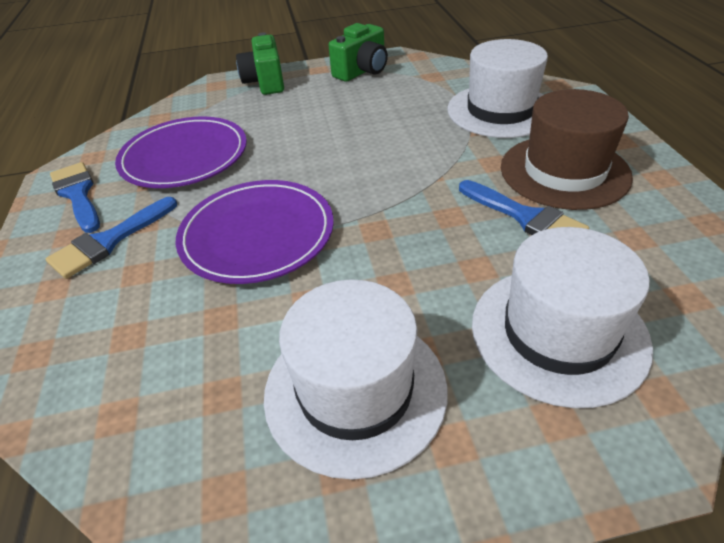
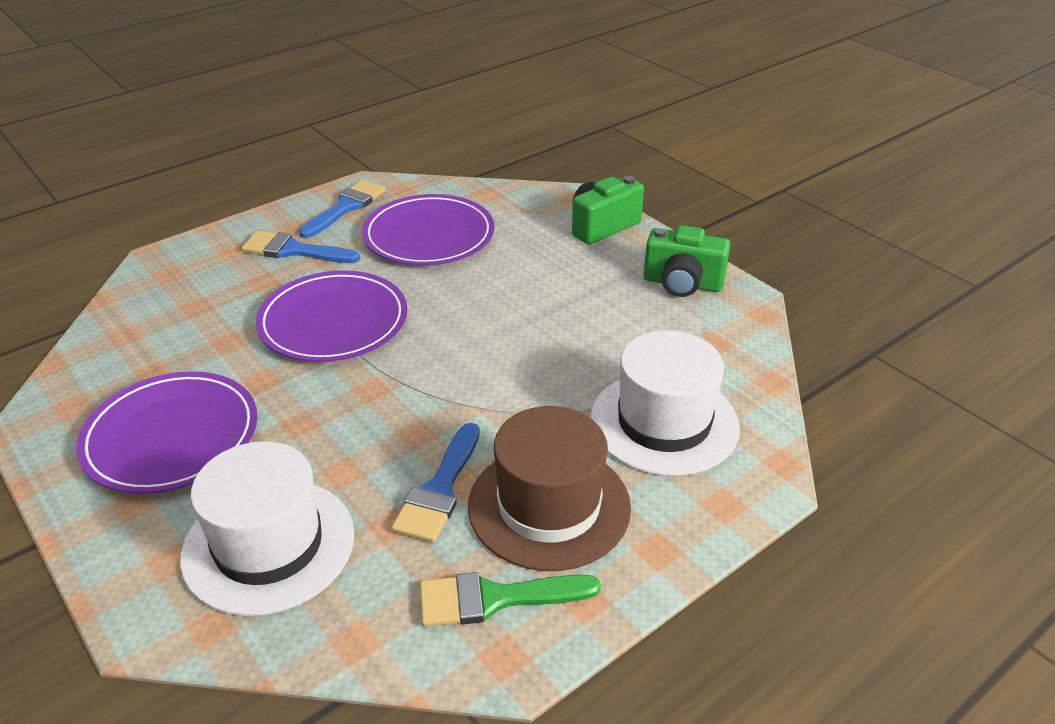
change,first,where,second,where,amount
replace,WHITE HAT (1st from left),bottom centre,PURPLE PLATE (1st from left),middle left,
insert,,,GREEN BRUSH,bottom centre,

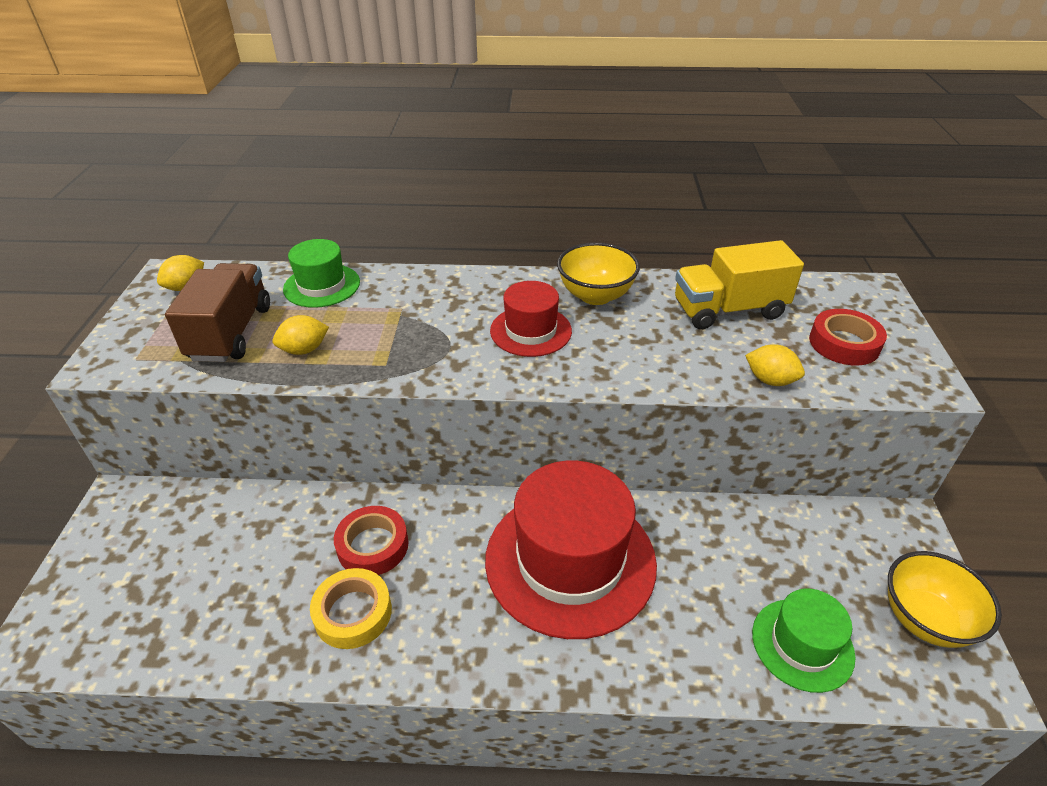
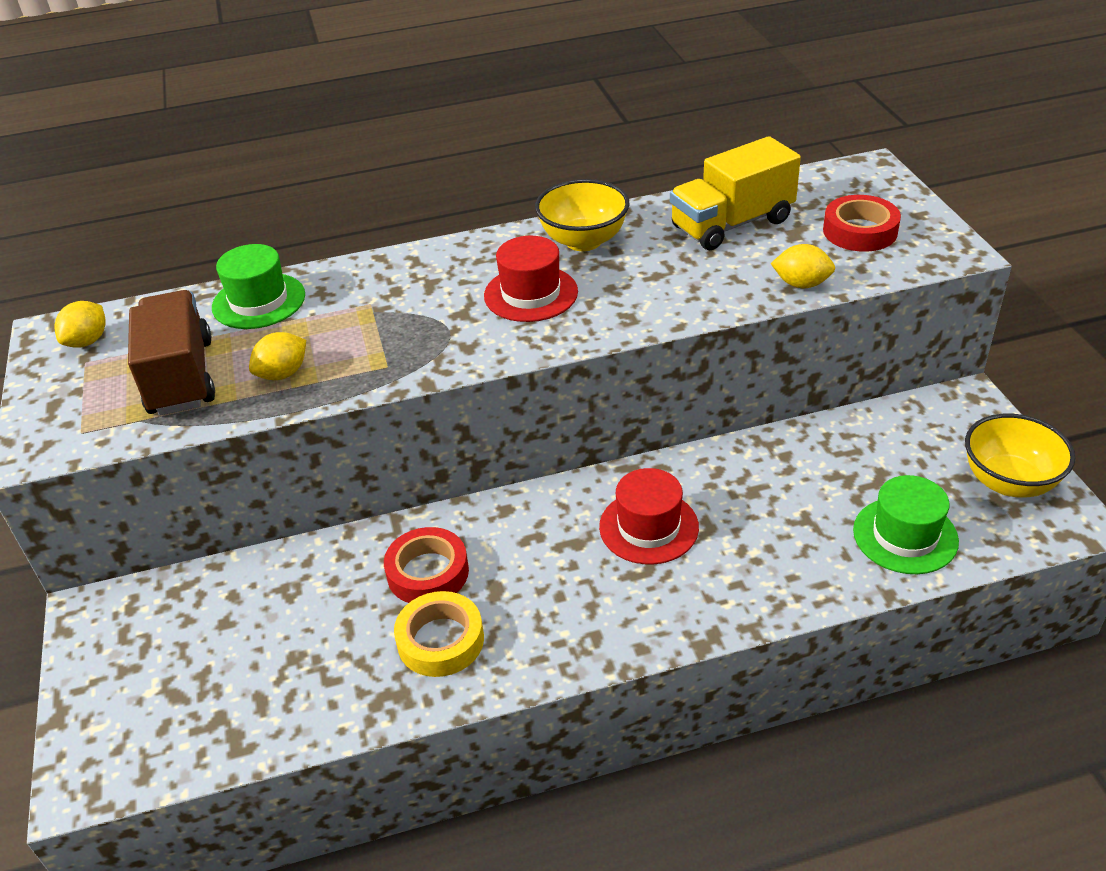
change,first,where,second,where,amount
resize,RED HAT (2nd from left),bottom centre,,centre,x0.52

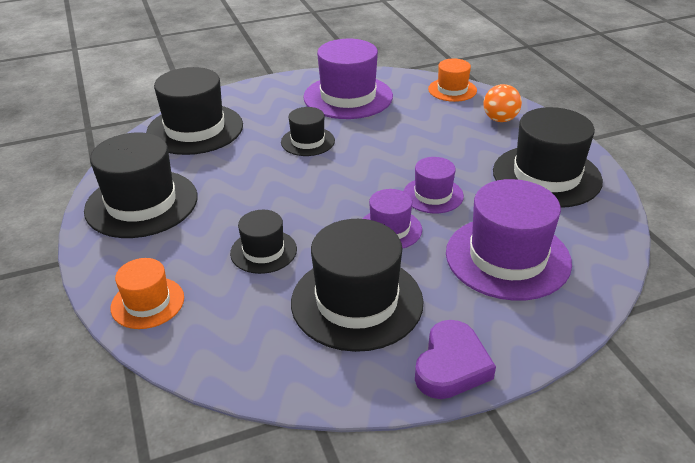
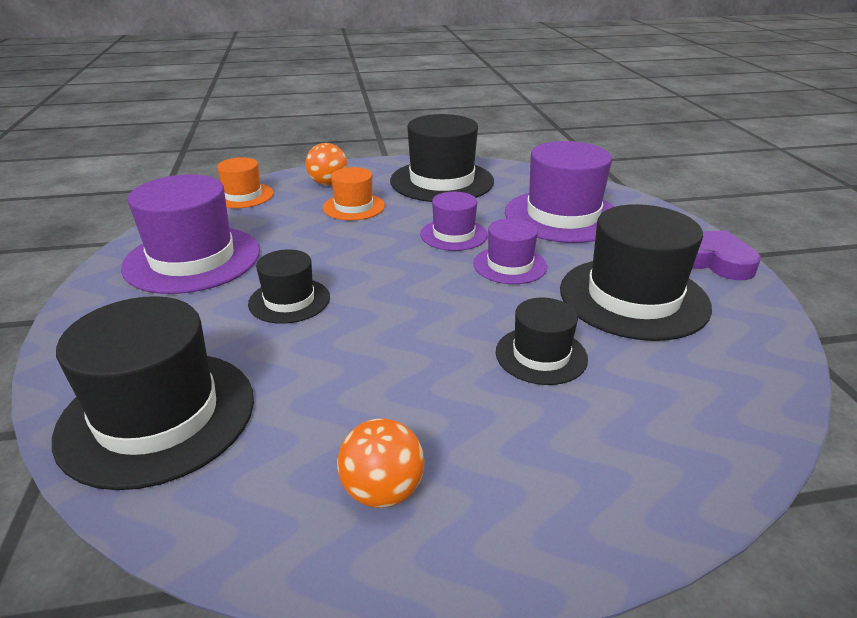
change,first,where,second,where,amount
replace,BLACK HAT (1st from left),middle left,ORANGE BALL (2nd from left),bottom centre,
move,ORANGE HAT (1st from left in the first image),middle left,ORANGE HAT (2nd from left),top centre,

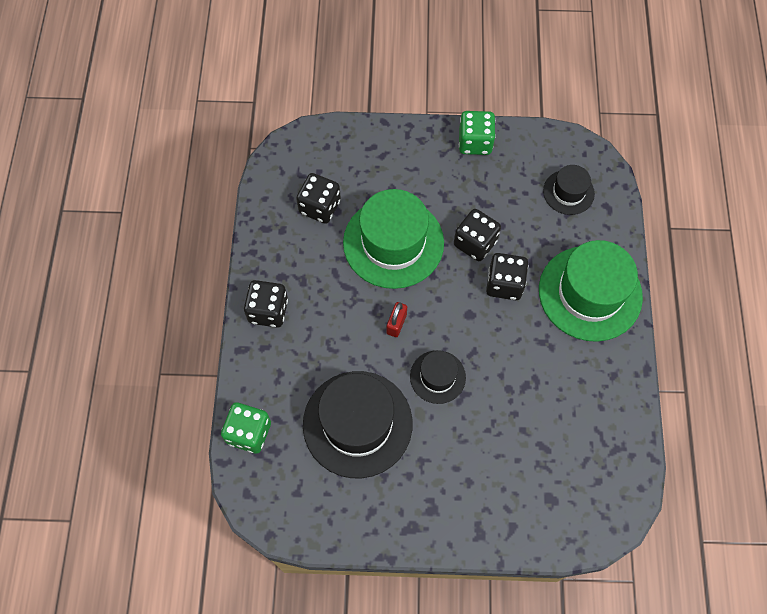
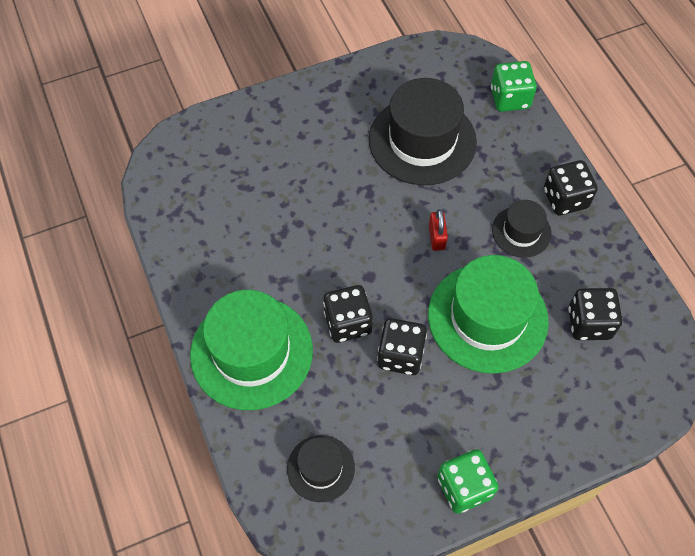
change,first,where,second,where,amount
move,BLACK HAT (2nd from left in the first image),centre,BLACK HAT (3rd from left),middle right,

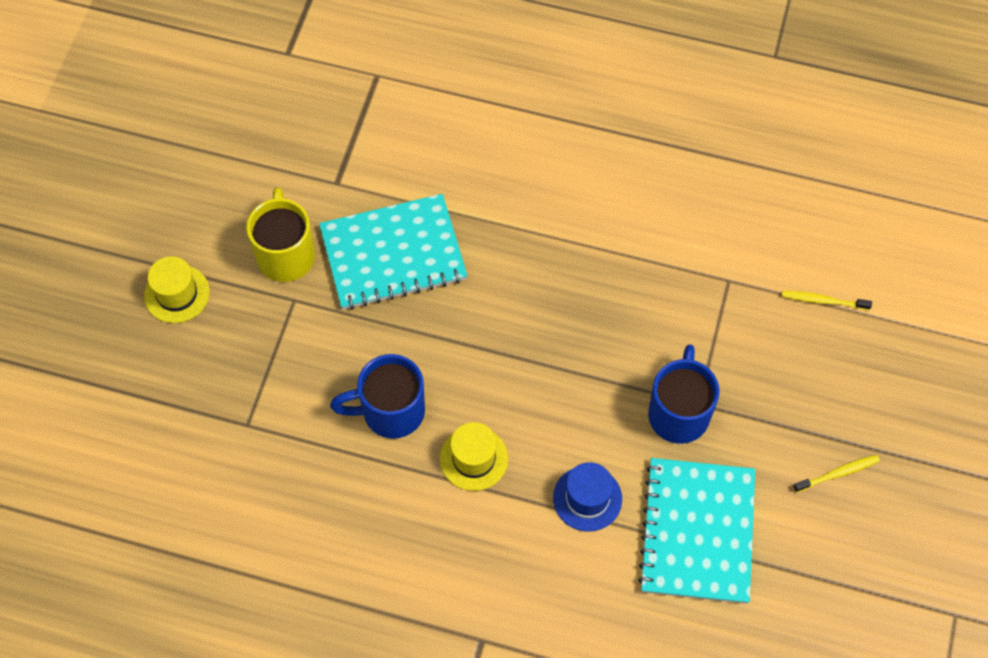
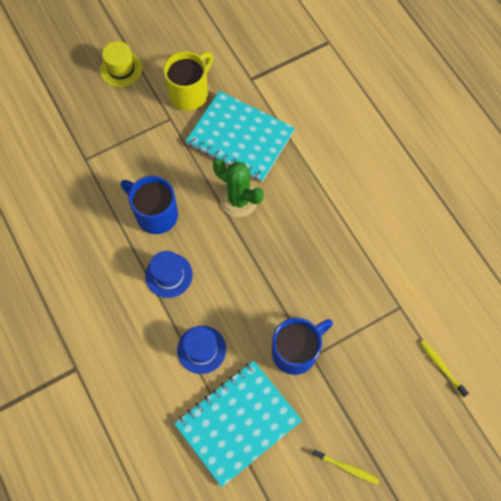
change,first,where,second,where,amount
recolor,YELLOW HAT (2nd from left),bottom centre,BLUE HAT (1st from left),centre,
insert,,,GREEN CACTUS,centre,

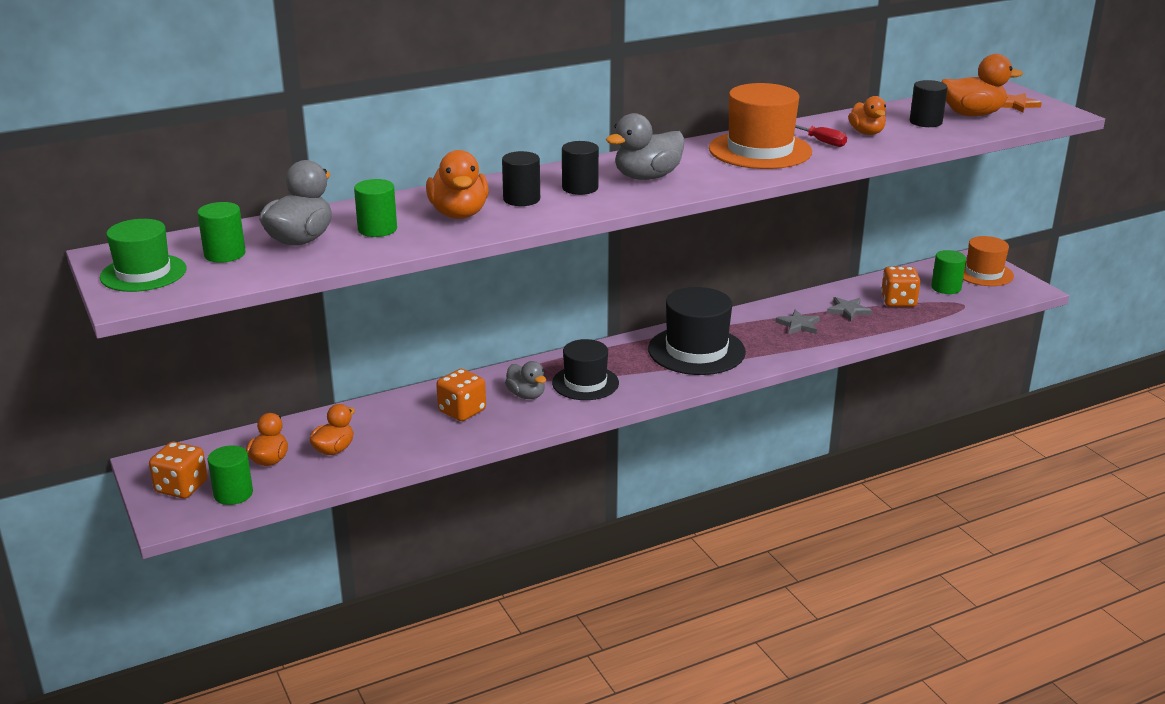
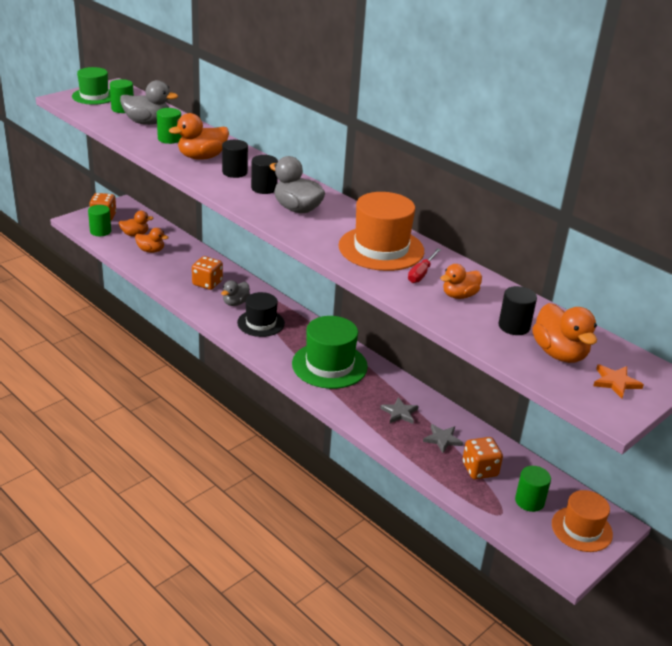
change,first,where,second,where,amount
recolor,BLACK HAT (2nd from left),centre,GREEN HAT (2nd from left),centre,

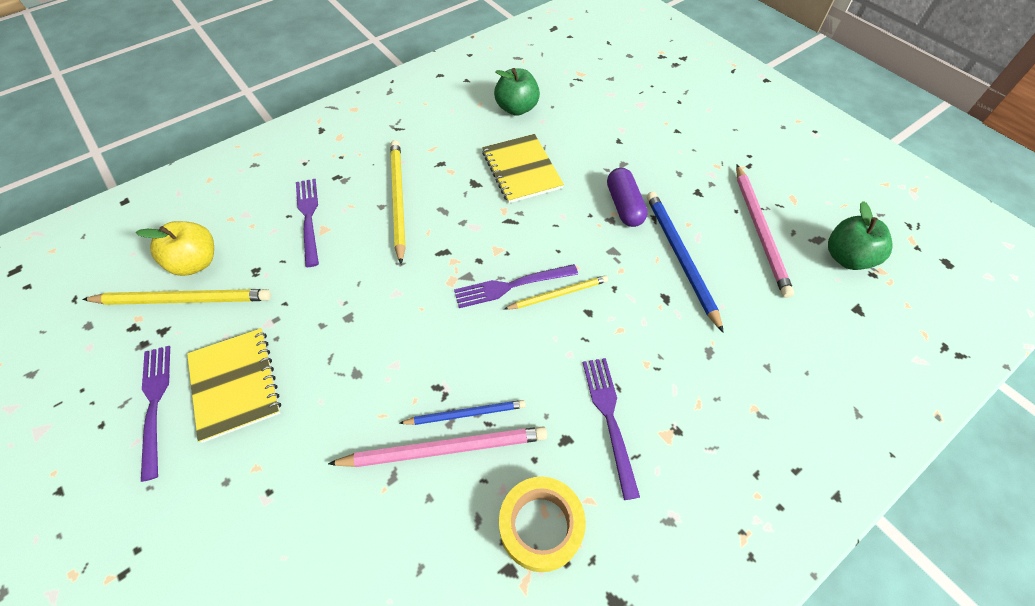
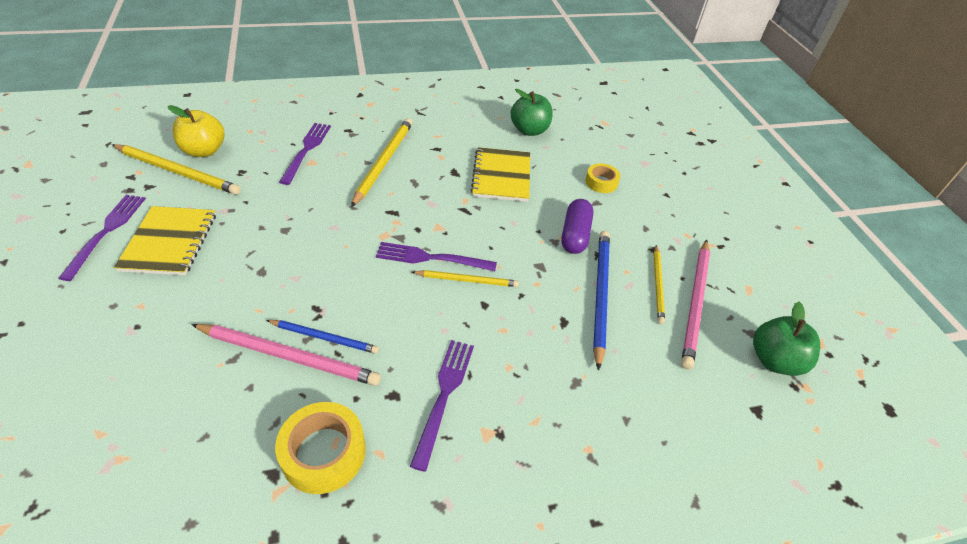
change,first,where,second,where,amount
insert,,,YELLOW TAPE (2nd from left),top centre,
insert,,,YELLOW PENCIL (4th from left),middle right,

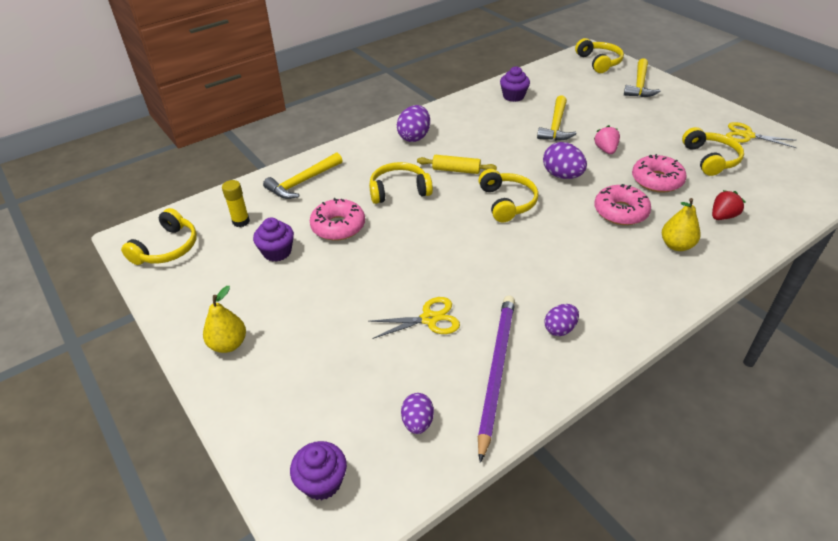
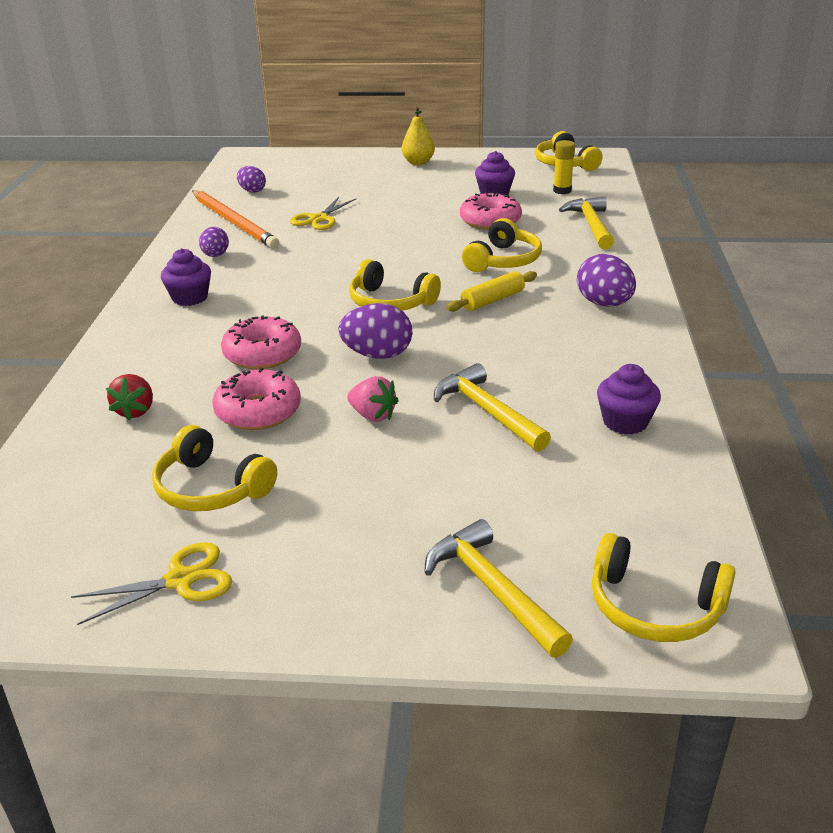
change,first,where,second,where,amount
delete,YELLOW PEAR (2nd from left),middle right,,,
recolor,PURPLE PENCIL,bottom centre,ORANGE PENCIL,top left,
move,PURPLE CUPCAKE (2nd from left in the first image),bottom centre,PURPLE CUPCAKE (1st from left),top left,

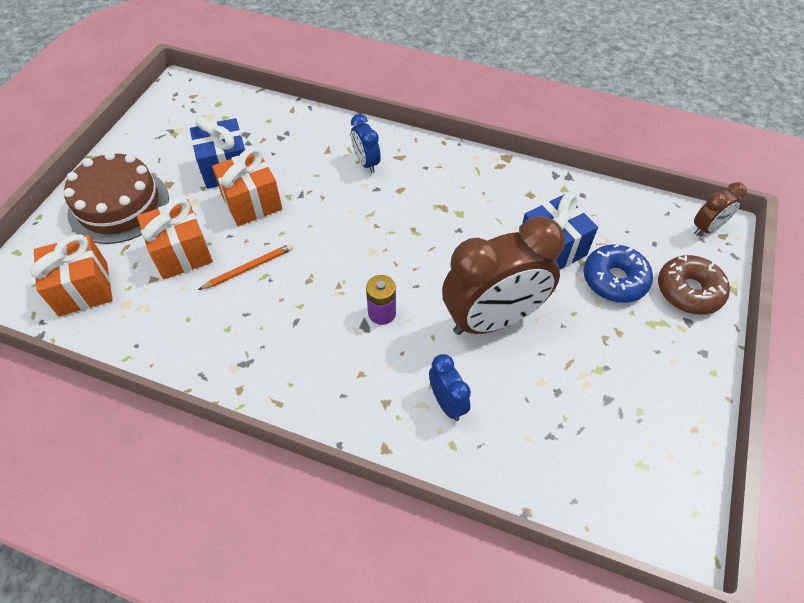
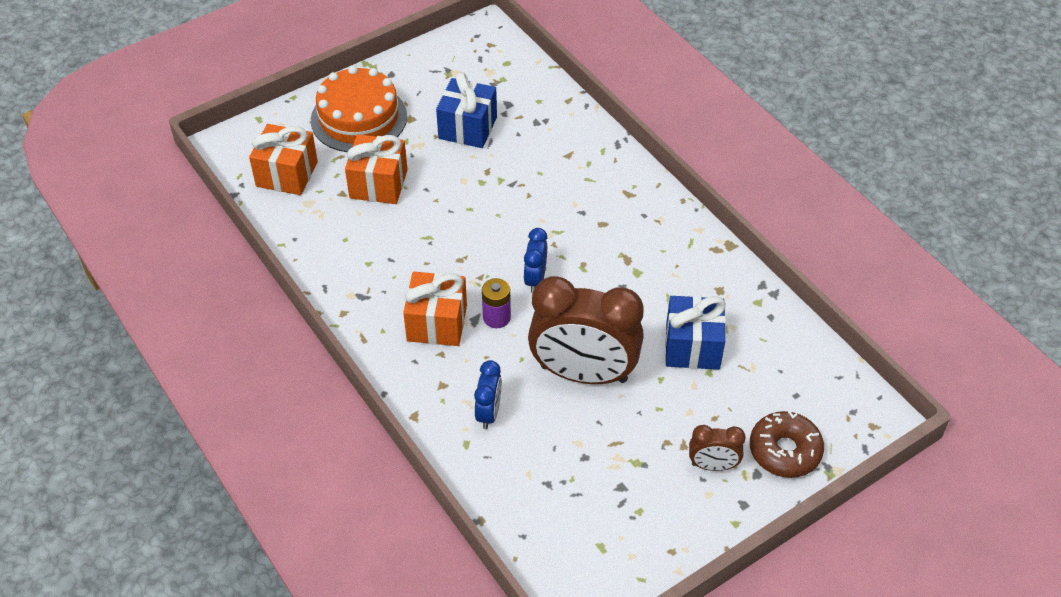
change,first,where,second,where,amount
move,BLUE CLOCK (1st from left in the first image),top centre,BLUE CLOCK (2nd from left),centre,
move,ORANGE GIFT (3rd from left),top left,,centre,
recolor,BROWN CAKE,top left,ORANGE CAKE,top centre,
move,BROWN CLOCK (2nd from left),middle right,,bottom right,
delete,ORANGE PENCIL,middle left,,,
delete,BLUE DONUT,middle right,,,

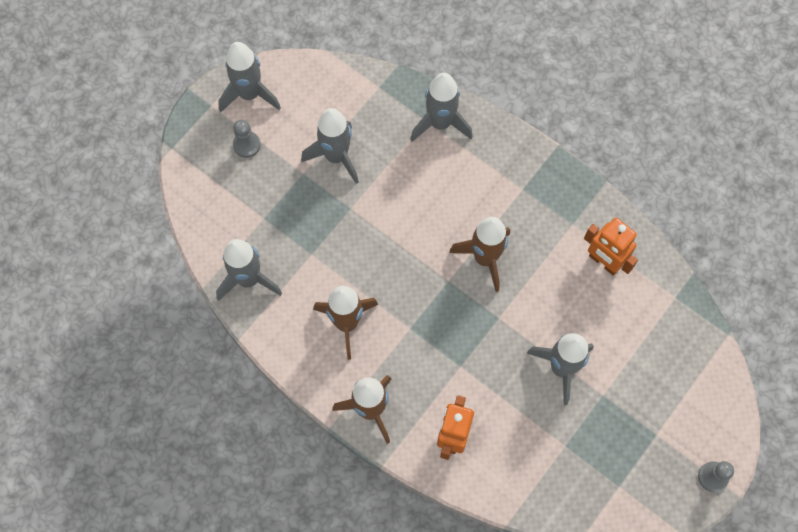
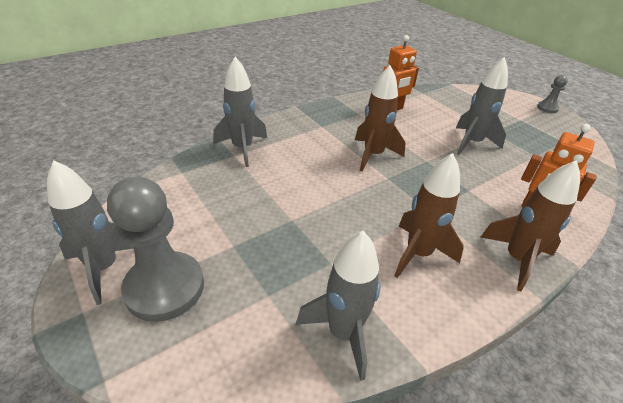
change,first,where,second,where,amount
delete,GREY ROCKET (3rd from left),top centre,,,
resize,GREY PAWN (1st from left),top left,,middle left,x2.17

